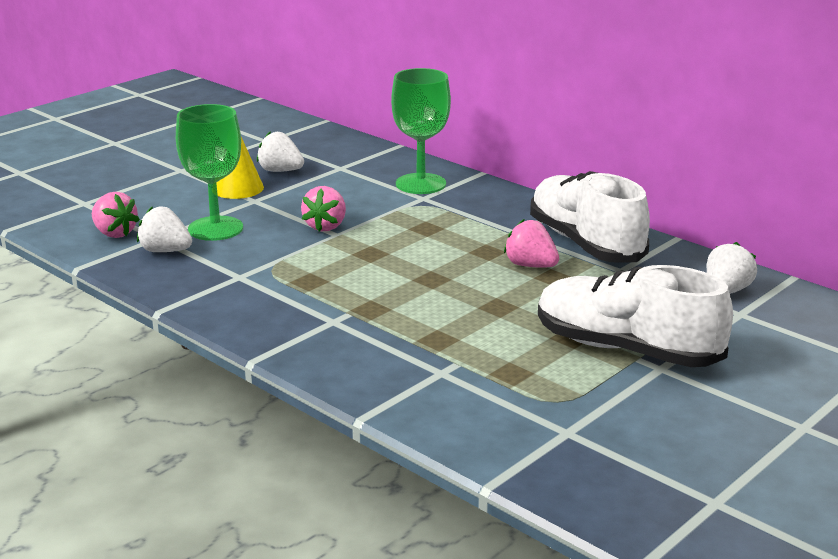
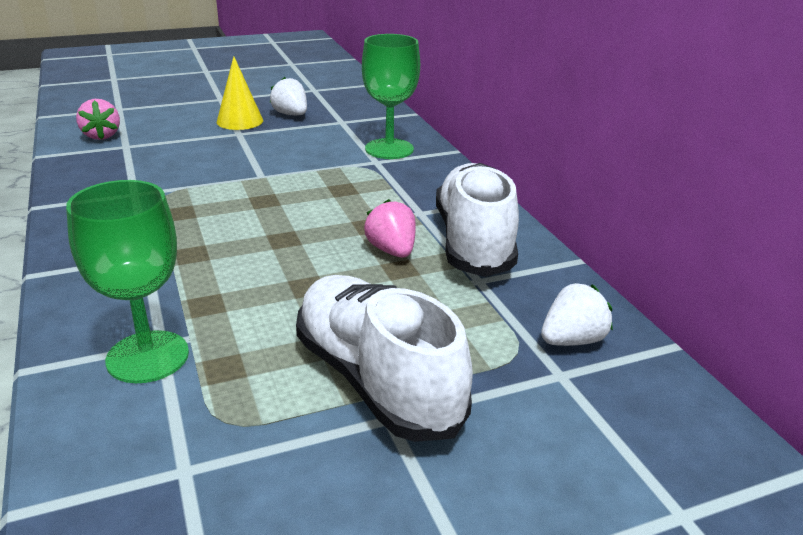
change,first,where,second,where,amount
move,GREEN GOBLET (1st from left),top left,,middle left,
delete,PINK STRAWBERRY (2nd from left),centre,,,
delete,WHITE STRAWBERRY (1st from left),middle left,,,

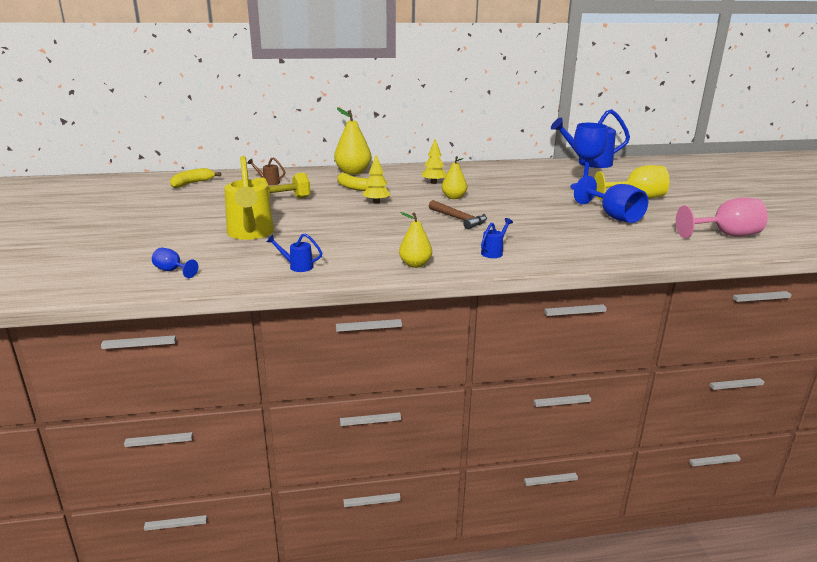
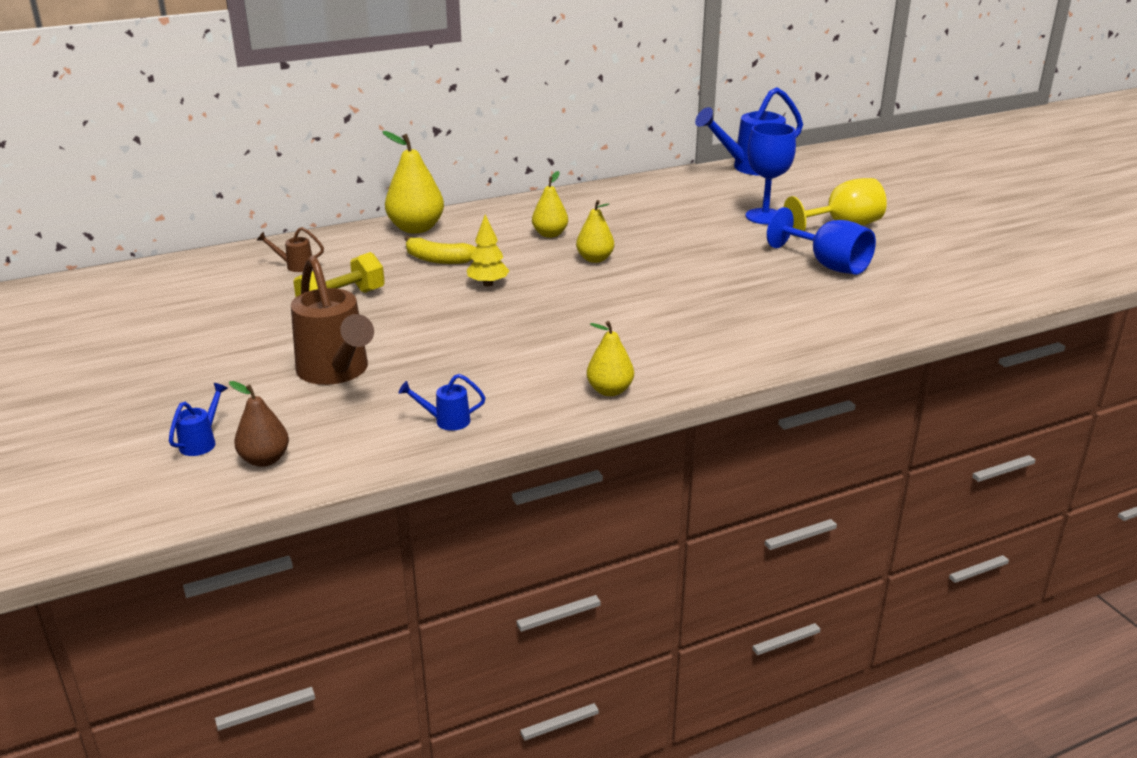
change,first,where,second,where,amount
replace,YELLOW TREE (2nd from left),top centre,YELLOW PEAR (2nd from left),top centre,
recolor,YELLOW WATERING CAN,middle left,BROWN WATERING CAN (2nd from left),middle left,
delete,YELLOW BANANA (1st from left),top left,,,
delete,PINK GOBLET,middle right,,,
delete,BROWN HAMMER,centre,,,
move,BLUE WATERING CAN (2nd from left in the first image),centre,BLUE WATERING CAN (1st from left),middle left,
replace,BLUE GOBLET (1st from left),middle left,BROWN PEAR,middle left,

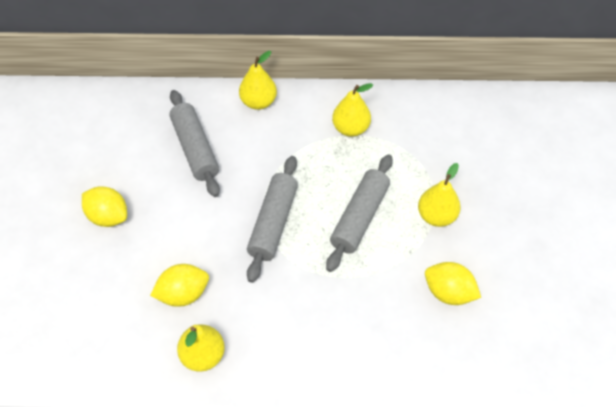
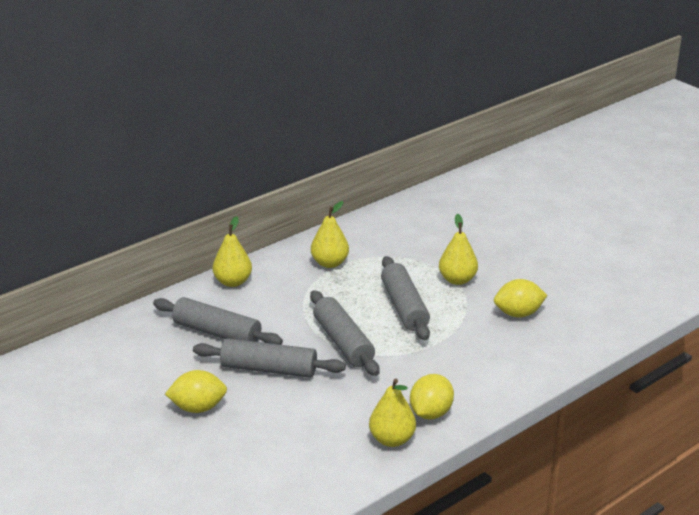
change,first,where,second,where,amount
move,YELLOW LEMON (2nd from left),bottom left,,bottom centre,
insert,,,GREY ROLLING PIN (2nd from left),bottom centre,

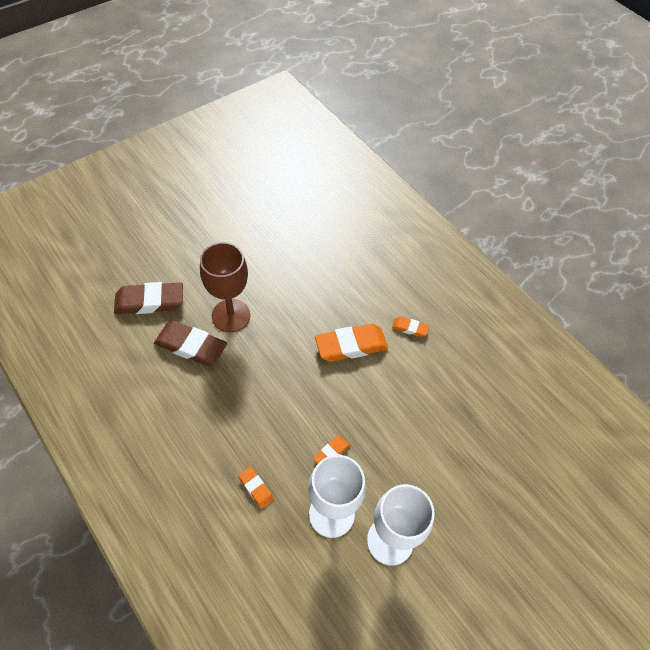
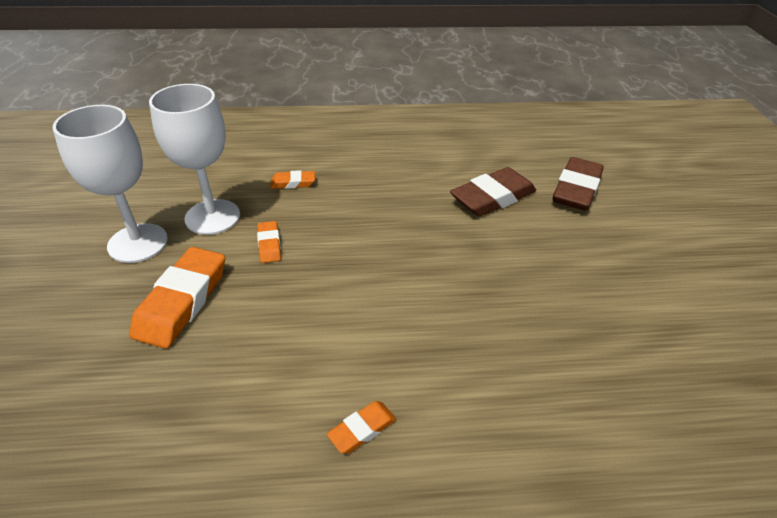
change,first,where,second,where,amount
delete,BROWN GOBLET,centre,,,
move,ORANGE ERASER (3rd from left in the first image),centre,ORANGE ERASER (1st from left),middle left,

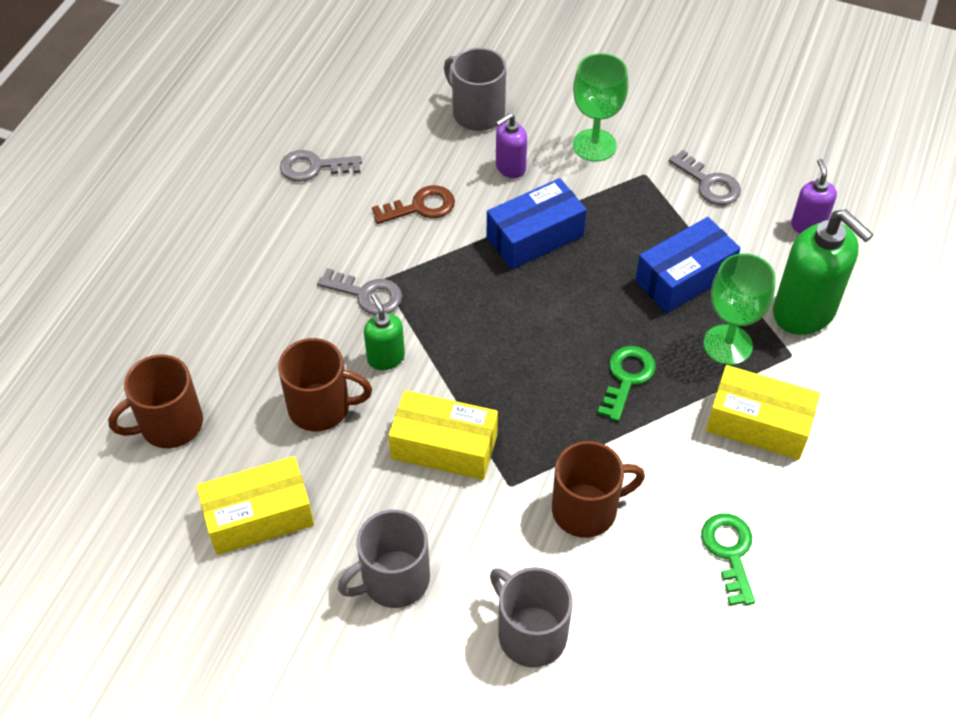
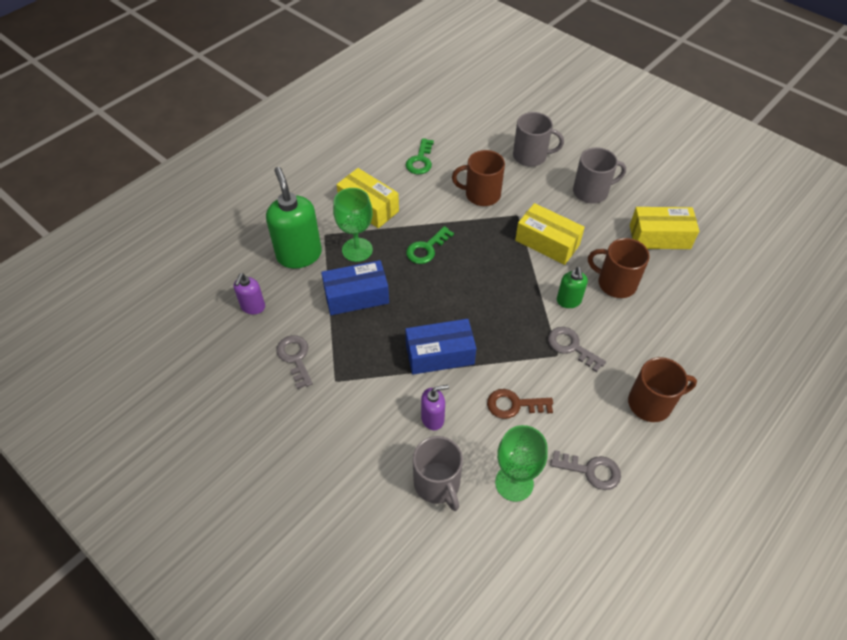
change,first,where,second,where,amount
move,GREEN GOBLET (1st from left in the first image),top centre,GREEN GOBLET (2nd from left),bottom centre,
move,BROWN MUG (1st from left in the first image),middle left,BROWN MUG (3rd from left),middle right,
rotate,GREY MUG (3rd from left in the first image),bottom centre,GREY MUG (2nd from left),top centre,60 degrees counterclockwise

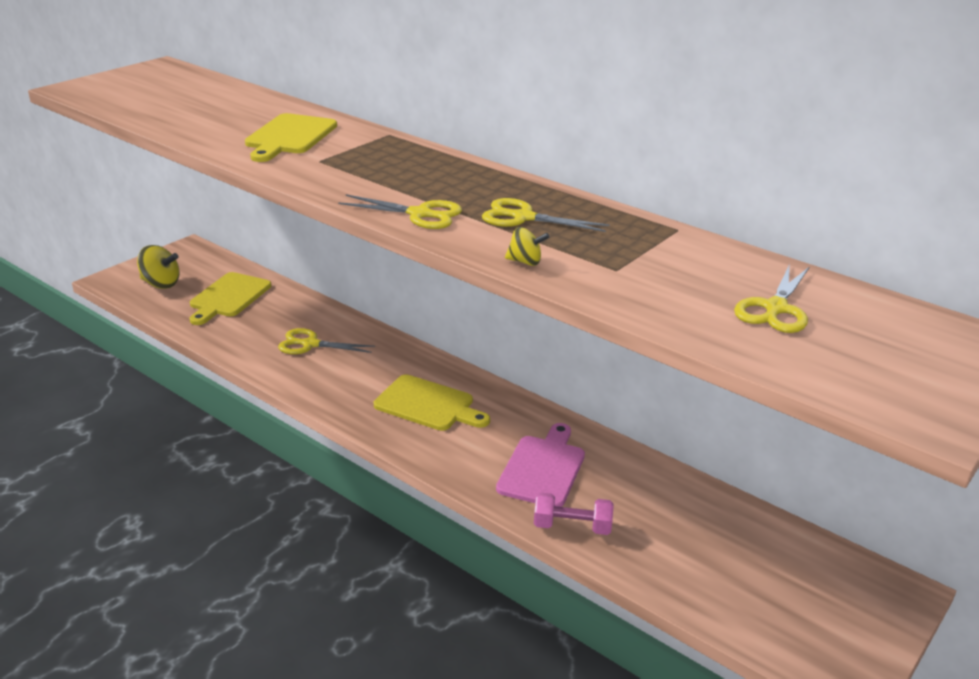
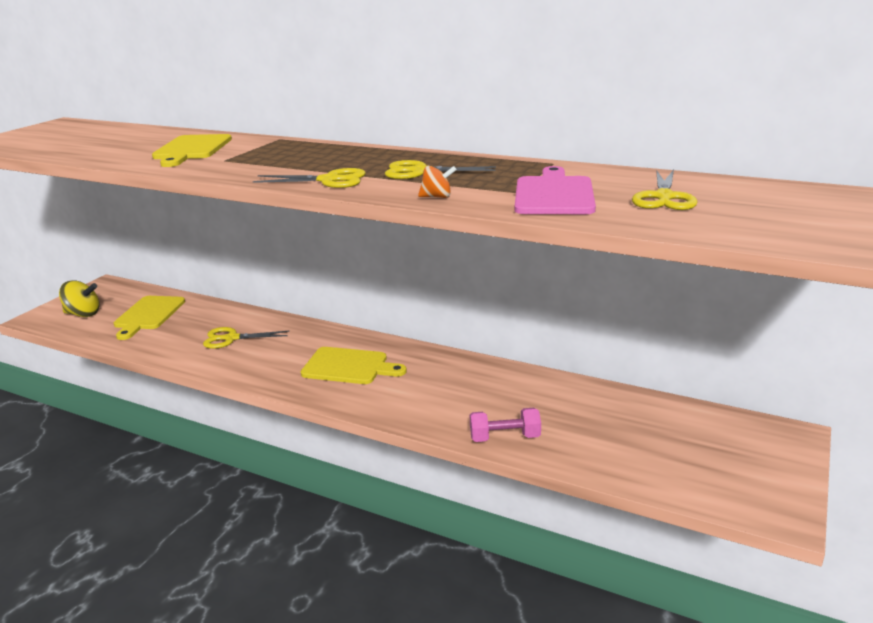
change,first,where,second,where,amount
recolor,YELLOW SPINNING TOP (2nd from left),centre,ORANGE SPINNING TOP,top centre,
move,PINK CUTTING BOARD,bottom centre,,top centre,

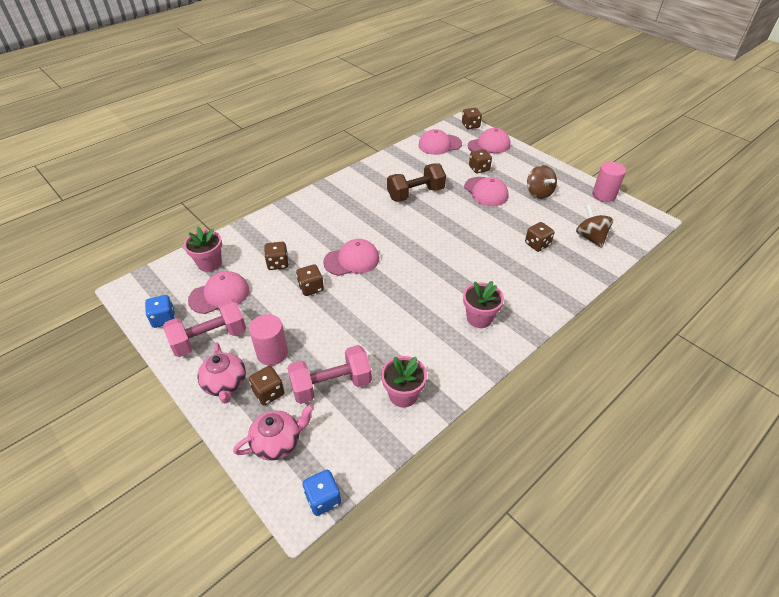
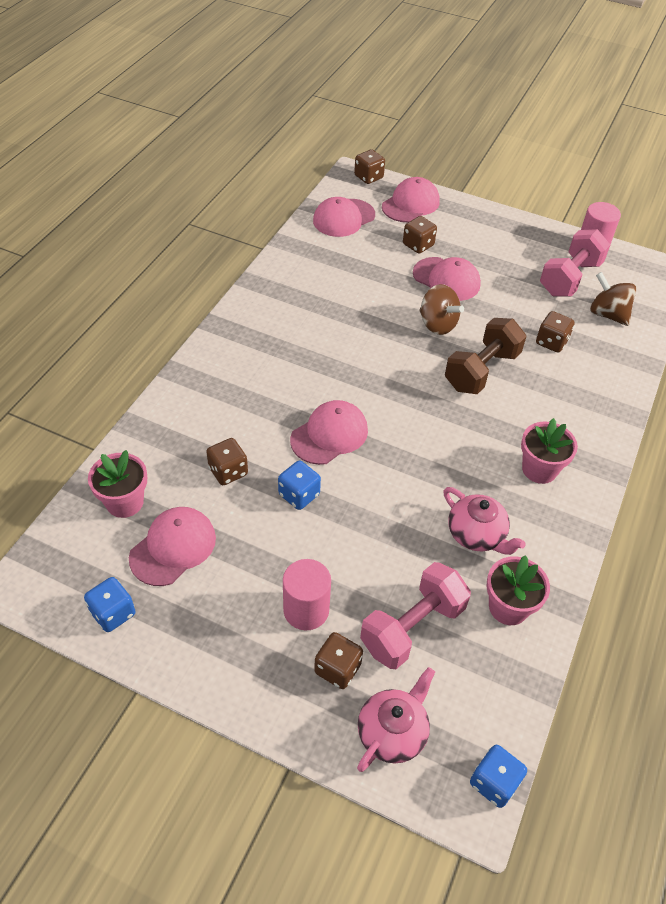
change,first,where,second,where,amount
move,BROWN DUMBBELL,top centre,,middle right,
move,BROWN SPINNING TOP (1st from left),top right,,centre,
recolor,BROWN DICE (3rd from left),centre,BLUE DICE (2nd from left),centre,
move,PINK DUMBBELL (1st from left in the first image),middle left,PINK DUMBBELL (2nd from left),top right,
move,PINK TEAPOT (1st from left in the first image),middle left,PINK TEAPOT (2nd from left),middle right,

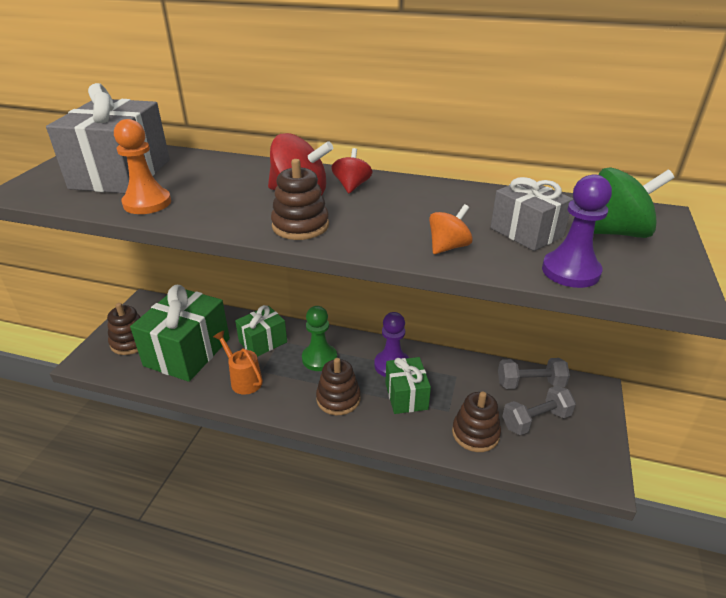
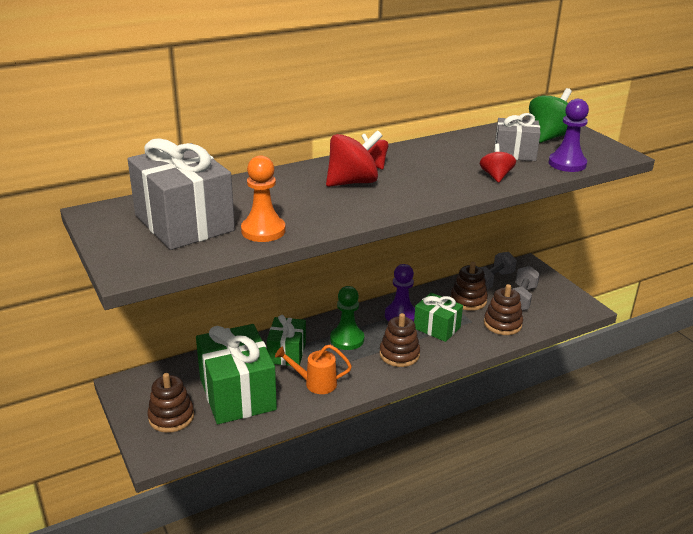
change,first,where,second,where,amount
move,BROWN STACKING TOY (2nd from left in the first image),top centre,BROWN STACKING TOY (3rd from left),middle right,
recolor,ORANGE SPINNING TOP,centre,RED SPINNING TOP (3rd from left),top right,

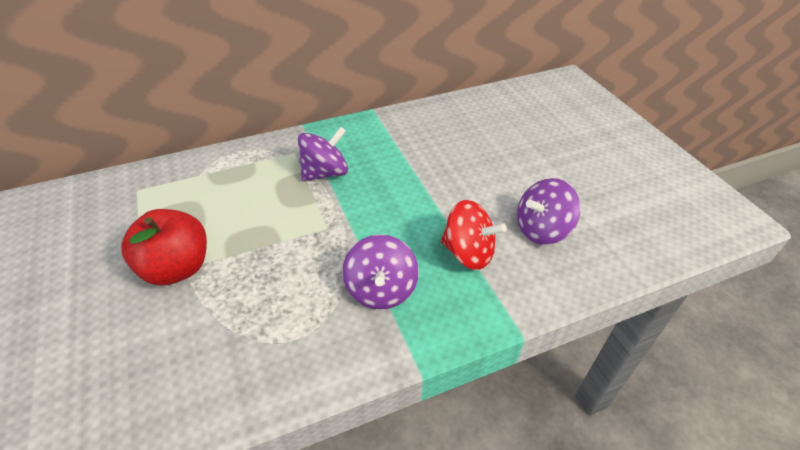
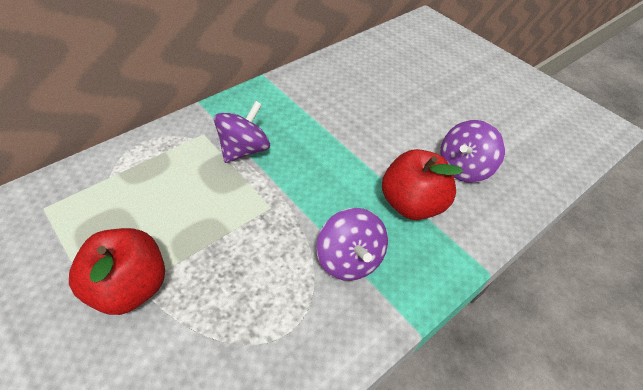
change,first,where,second,where,amount
replace,RED SPINNING TOP,centre,RED APPLE (2nd from left),centre,

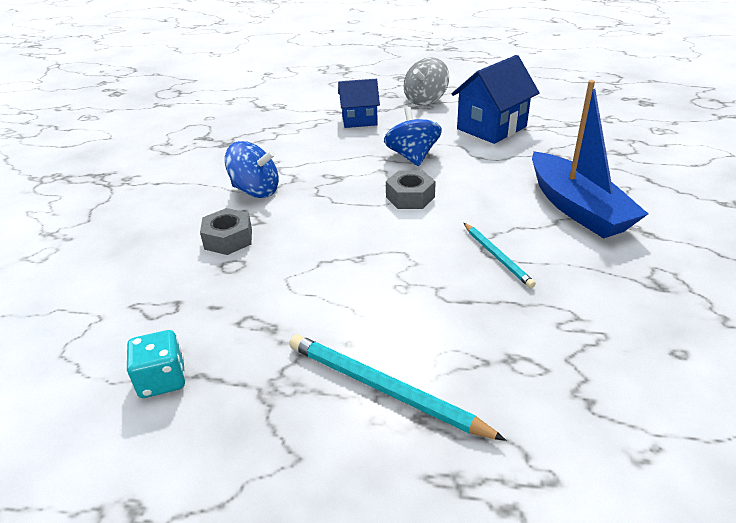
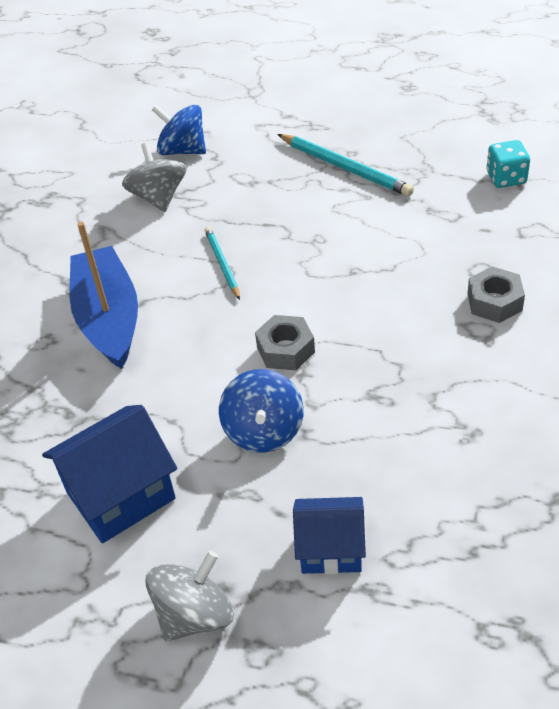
change,first,where,second,where,amount
move,BLUE SPINNING TOP (1st from left),top centre,,top left,
insert,,,GREY SPINNING TOP (1st from left),top left,

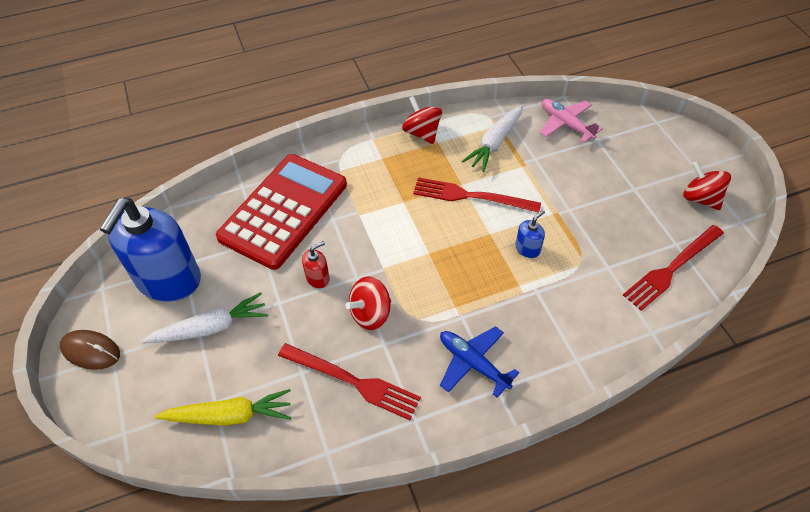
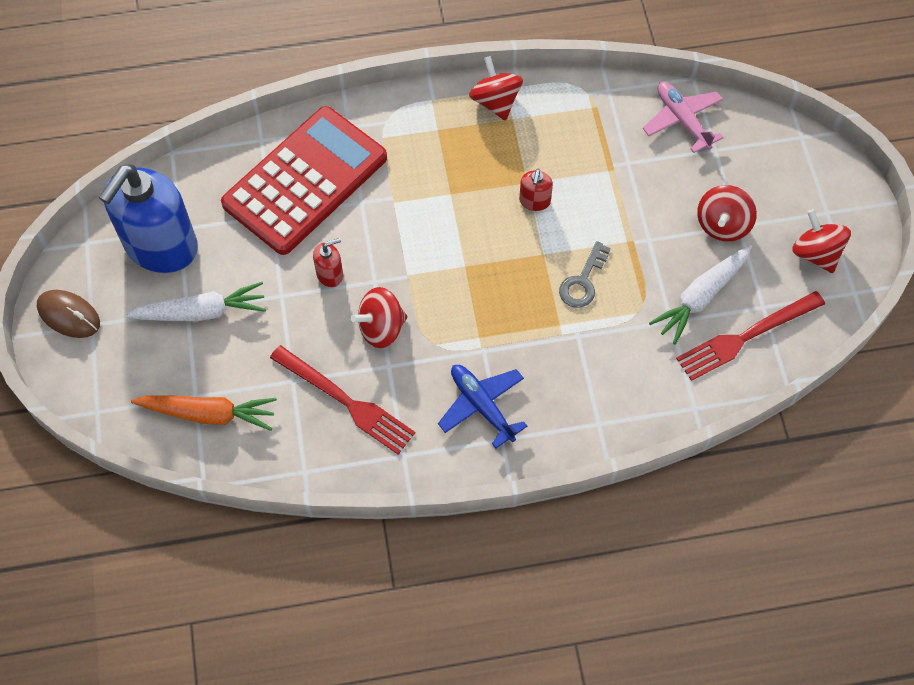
change,first,where,second,where,amount
move,WHITE CARROT (2nd from left),top centre,,middle right,
replace,RED FORK (2nd from left),centre,RED SOAP DISPENSER (2nd from left),top centre,
replace,BLUE SOAP DISPENSER (2nd from left),centre,GREY KEY,centre,
recolor,YELLOW CARROT,bottom left,ORANGE CARROT,middle left,
insert,,,RED SPINNING TOP (3rd from left),top right,

